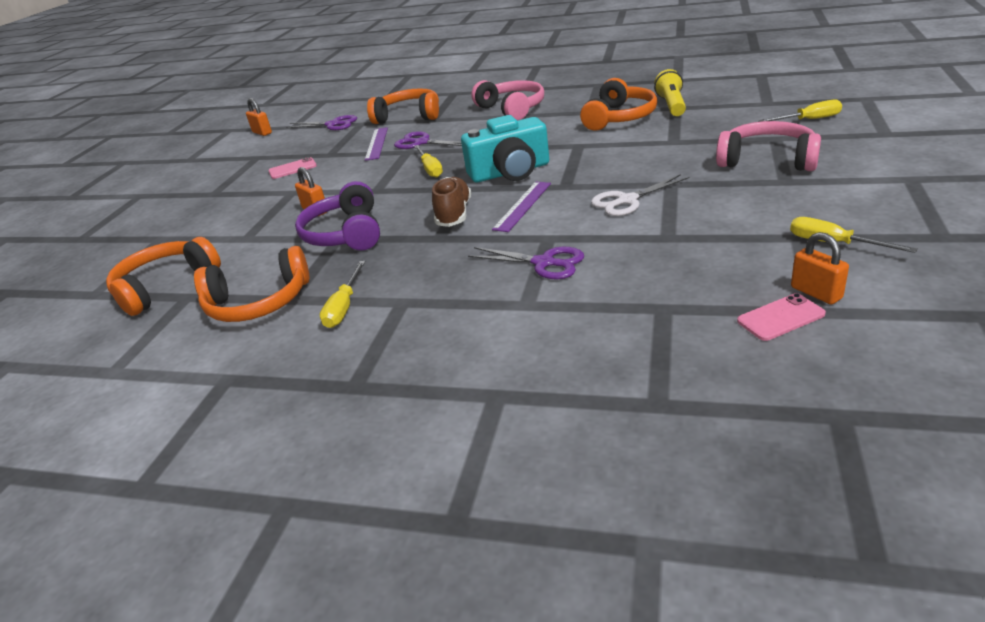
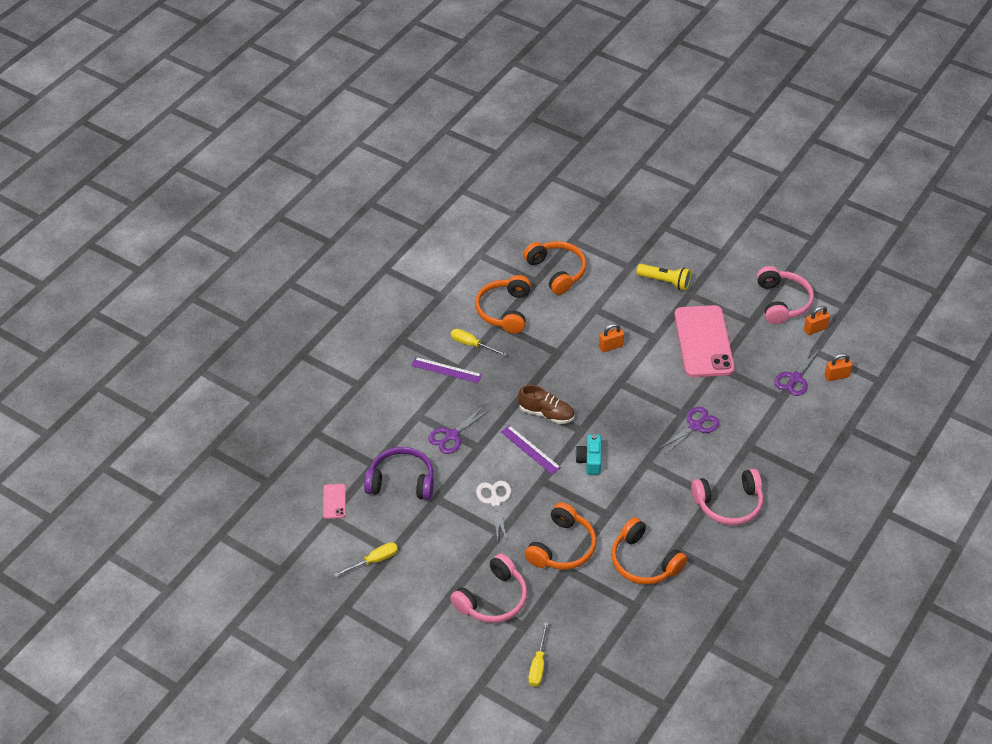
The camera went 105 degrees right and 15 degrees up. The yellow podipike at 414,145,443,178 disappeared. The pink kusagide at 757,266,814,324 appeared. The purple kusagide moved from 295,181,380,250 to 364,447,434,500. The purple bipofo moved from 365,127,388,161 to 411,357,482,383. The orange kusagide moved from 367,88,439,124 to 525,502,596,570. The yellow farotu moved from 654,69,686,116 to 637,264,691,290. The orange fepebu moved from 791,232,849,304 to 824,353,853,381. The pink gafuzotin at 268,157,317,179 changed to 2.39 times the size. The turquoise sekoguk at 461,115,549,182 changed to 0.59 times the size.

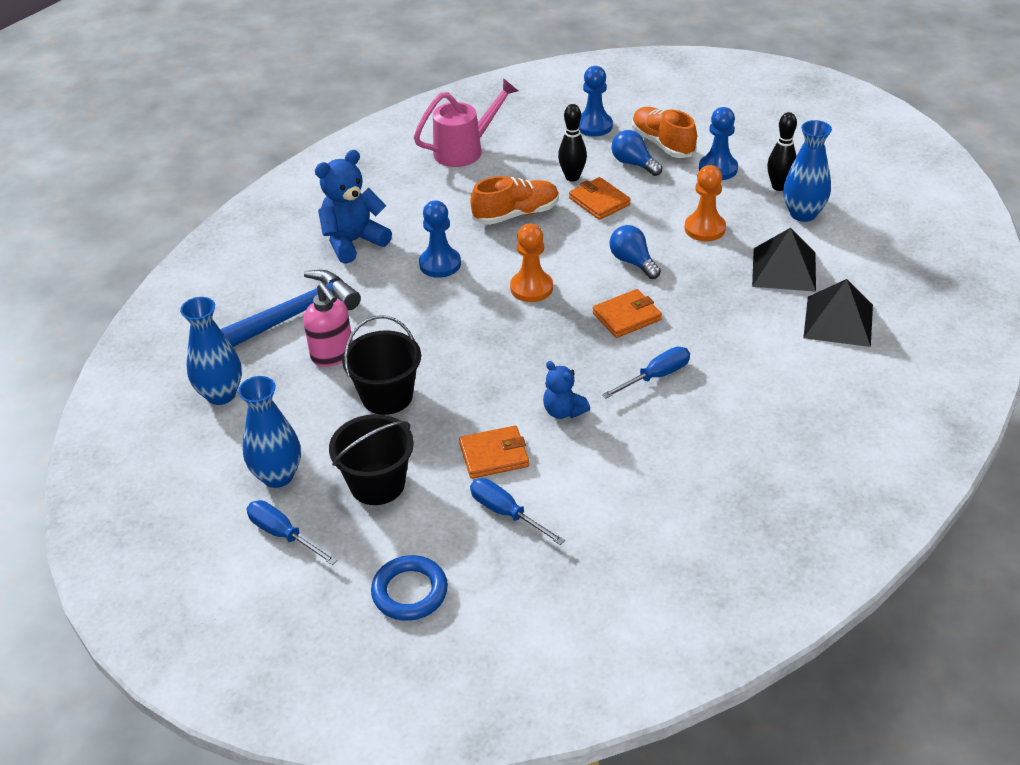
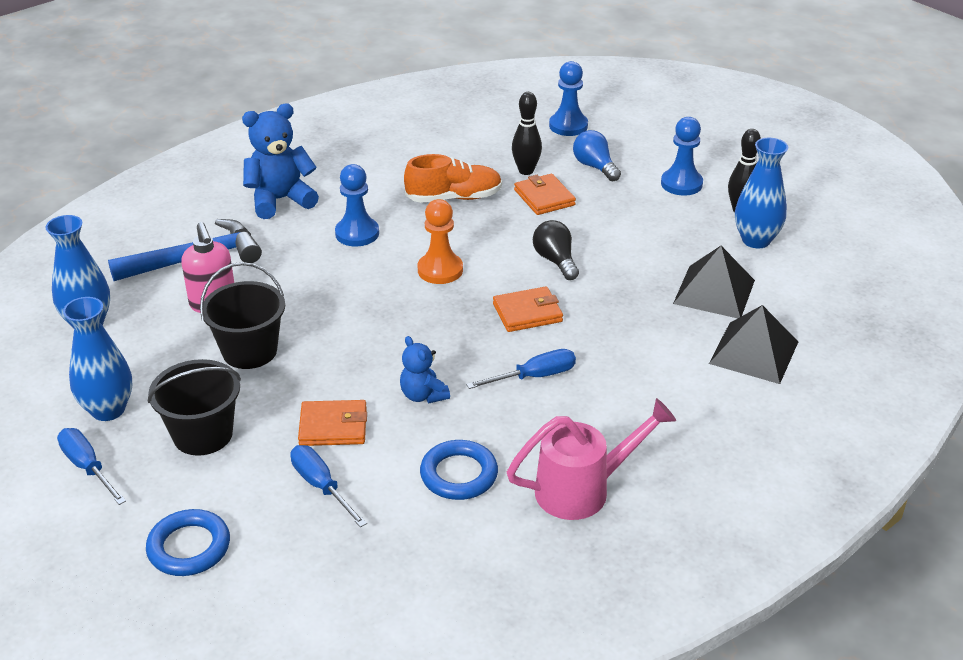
The camera went 10 degrees right and 5 degrees down. The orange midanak at 632,107,697,158 disappeared. The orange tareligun at 684,165,726,241 disappeared. The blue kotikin at 420,440,498,500 appeared. The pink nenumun moved from 414,78,518,167 to 507,398,676,520. The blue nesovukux at 610,225,661,279 became the black nesovukux at 533,220,579,280.

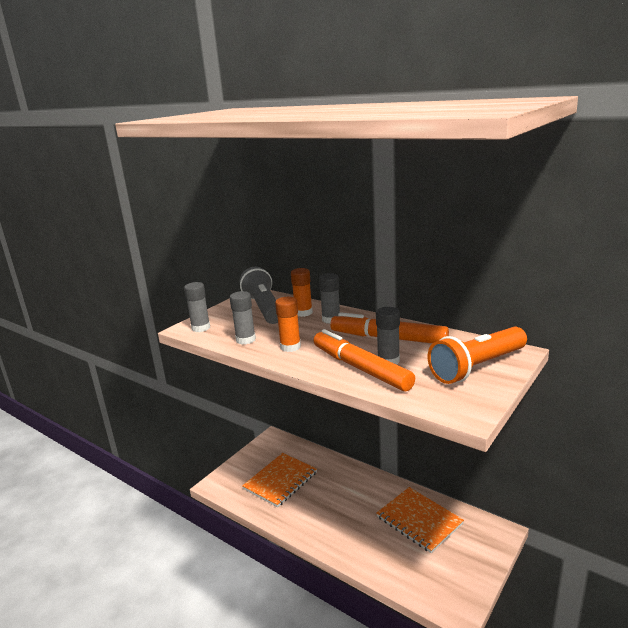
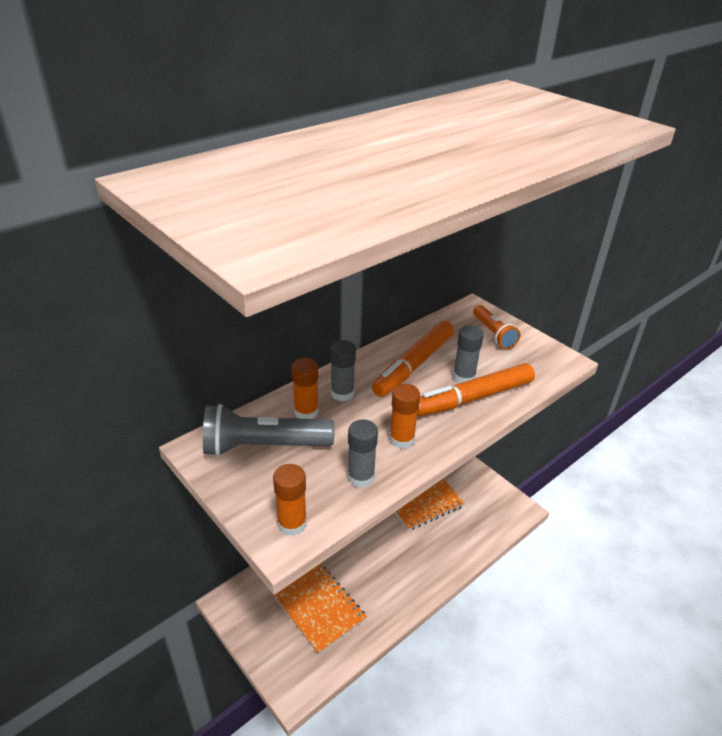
The camera went 80 degrees left and 15 degrees up. The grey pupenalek at 184,282,210,332 became the orange pupenalek at 273,464,307,536. The orange farotu at 428,327,527,384 changed to 0.62 times the size.

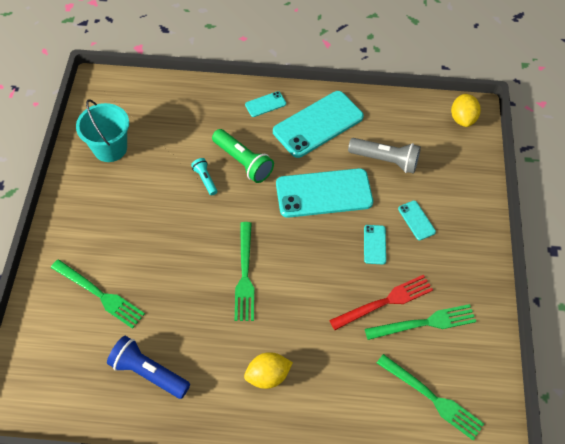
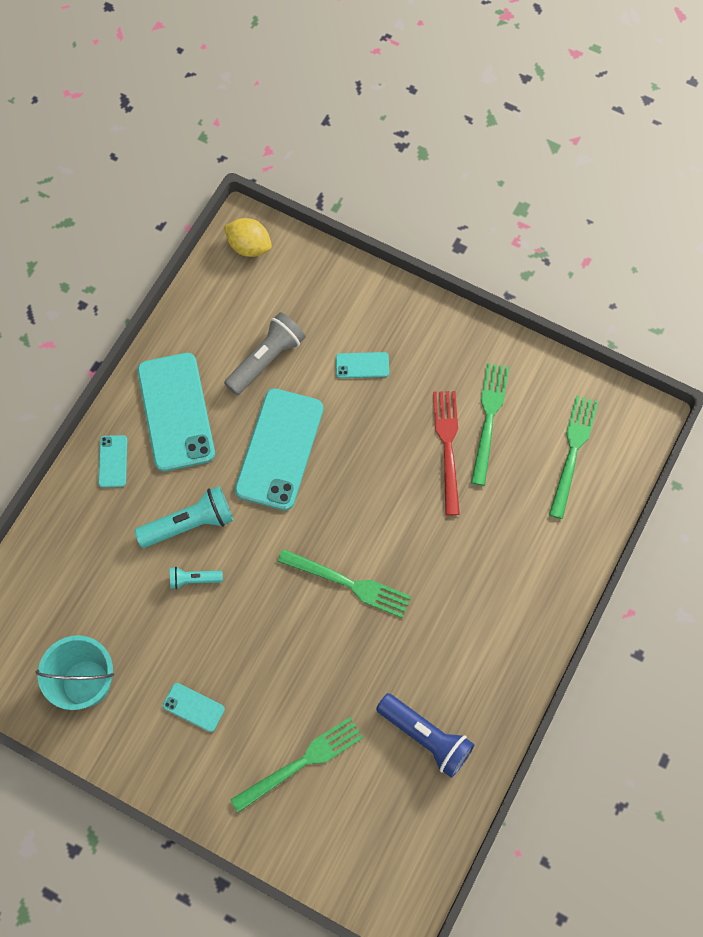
The camera went 65 degrees left and 10 degrees up. The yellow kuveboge at 244,352,293,389 disappeared. The turquoise gafuzotin moved from 364,225,386,264 to 163,683,225,732. The green farotu at 212,129,274,183 became the turquoise farotu at 135,486,233,548. The blue farotu at 107,336,190,399 turned 105 degrees counterclockwise. The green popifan at 377,354,484,440 turned 45 degrees counterclockwise.

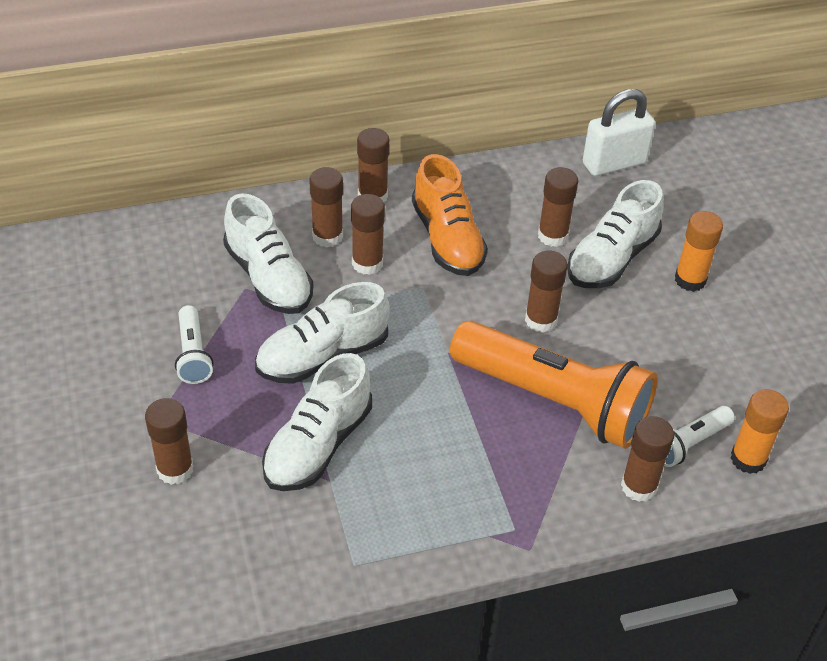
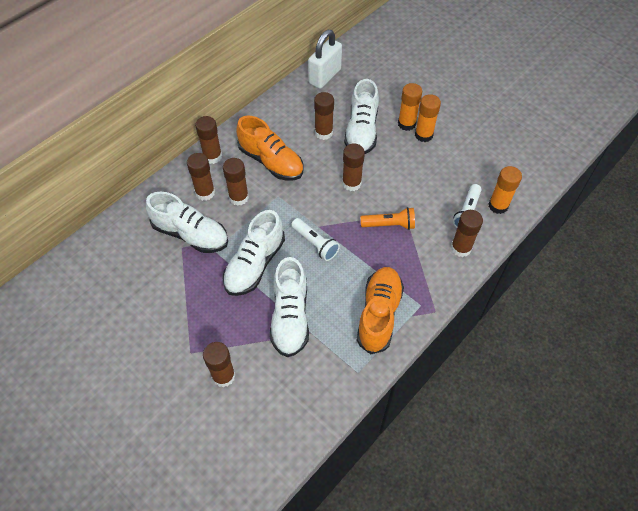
The camera went 30 degrees left and 10 degrees up. The orange midanak at 357,267,404,354 appeared. The orange pupenalek at 415,94,441,142 appeared. The white farotu moved from 175,305,213,384 to 291,218,340,261. The orange farotu at 450,321,657,449 changed to 0.45 times the size.

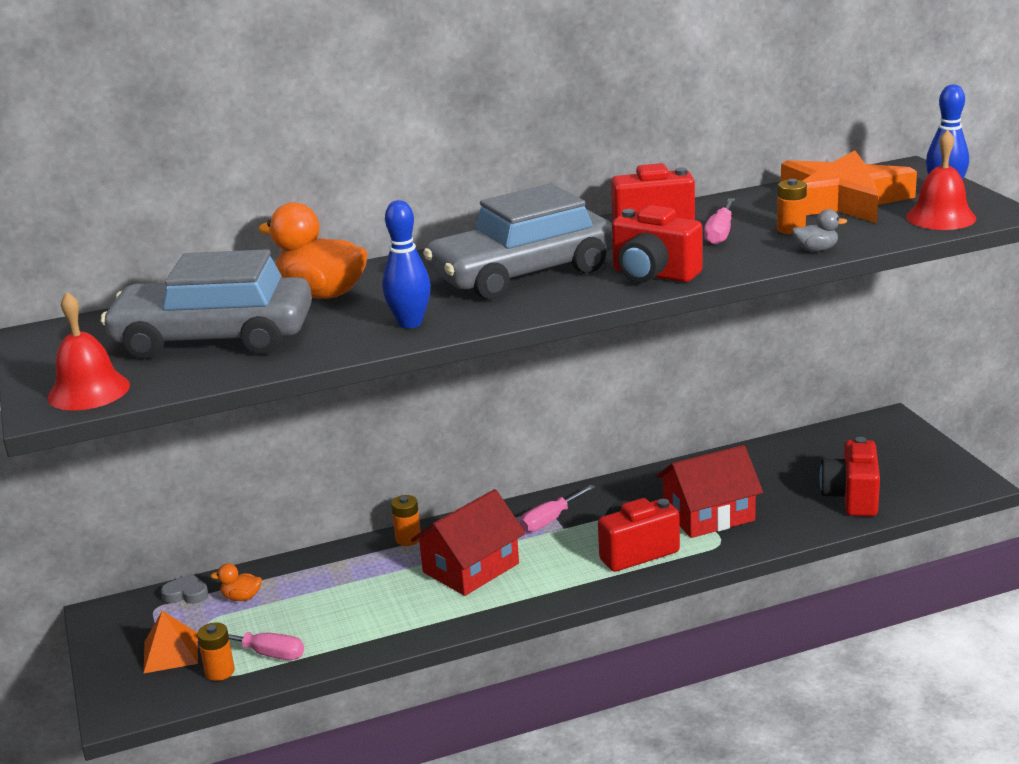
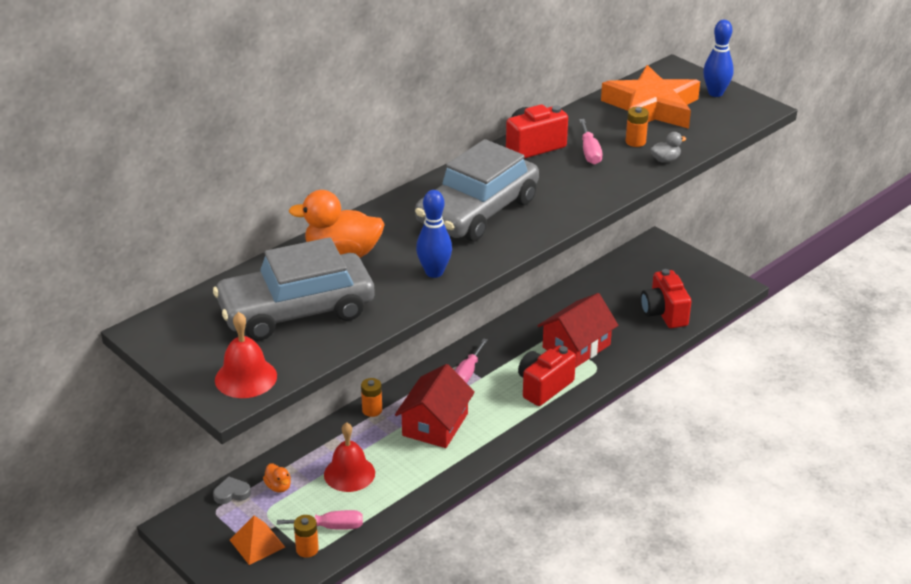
The camera went 25 degrees left and 10 degrees up. The red sekoguk at 612,205,702,282 disappeared. The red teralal moved from 906,130,977,230 to 324,422,375,492. The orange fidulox at 211,563,262,601 turned 105 degrees counterclockwise.

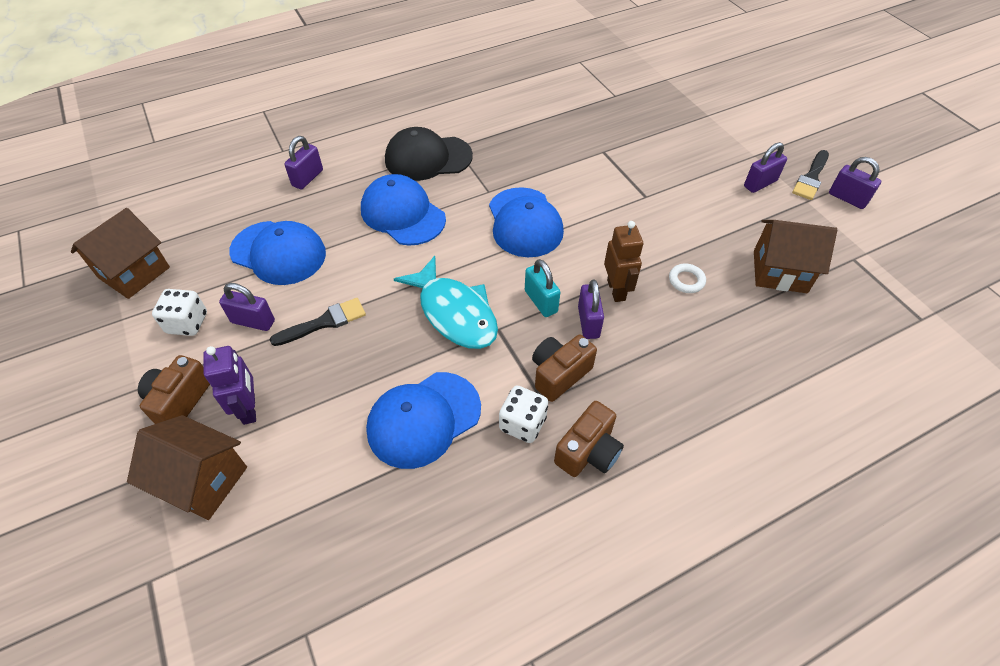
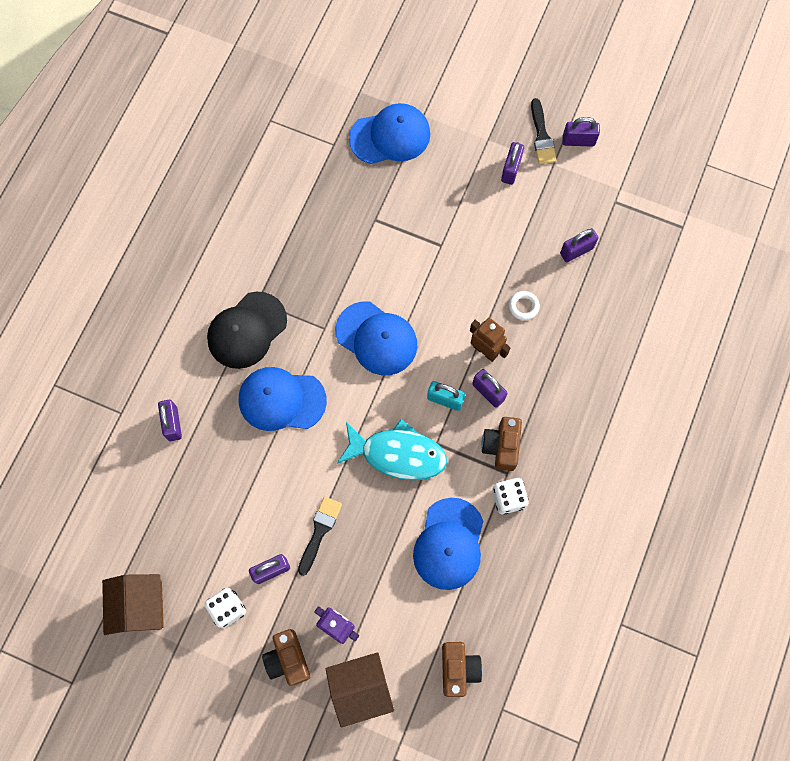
The camera went 40 degrees left and 20 degrees up. The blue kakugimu moved from 229,221,326,285 to 349,103,430,164. The brown sekoguk moved from 554,401,624,477 to 442,642,483,697. The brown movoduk at 754,220,837,293 was replaced by the purple fepebu at 560,228,599,262.

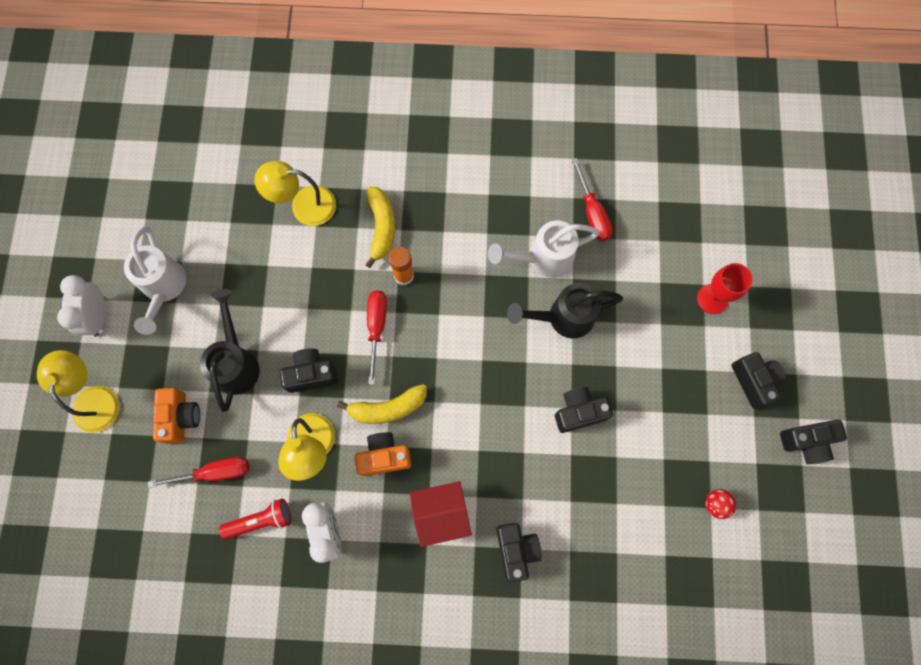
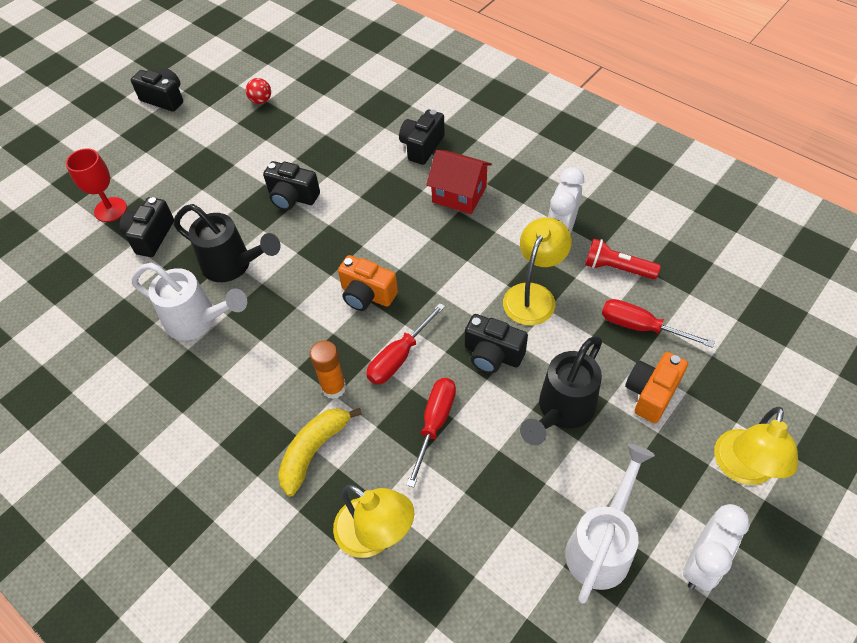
The camera went 140 degrees left and 20 degrees down. The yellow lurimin at 337,384,427,424 disappeared. The orange sekoguk moved from 354,432,411,476 to 338,255,398,311. The red podipike moved from 572,158,613,241 to 407,378,456,488. The black sekoguk moved from 731,352,786,409 to 120,197,174,257.

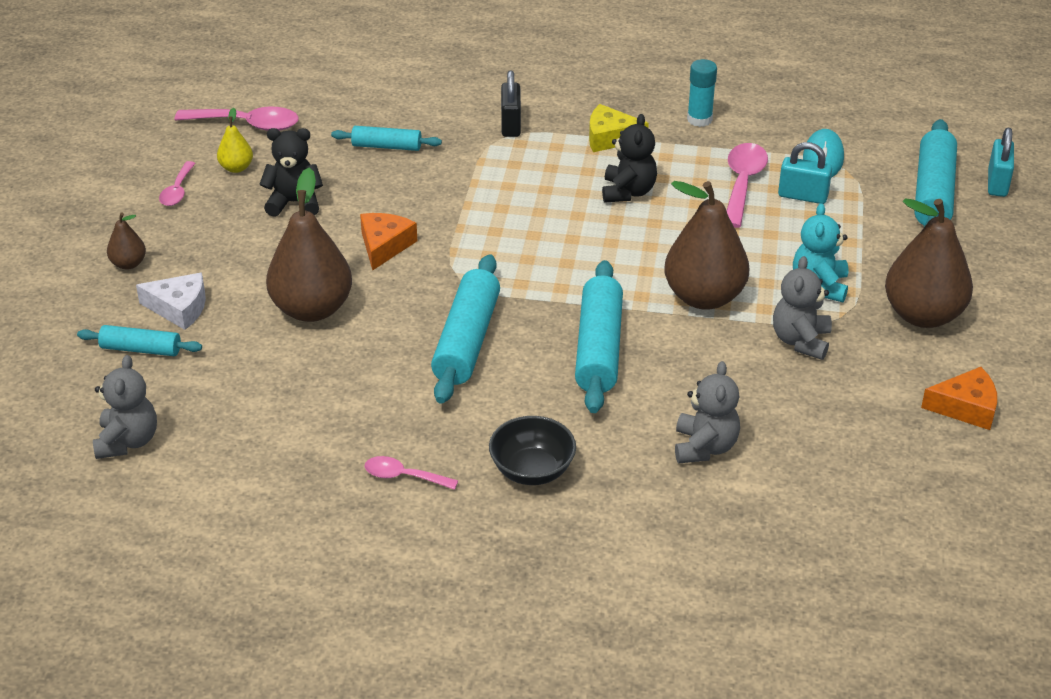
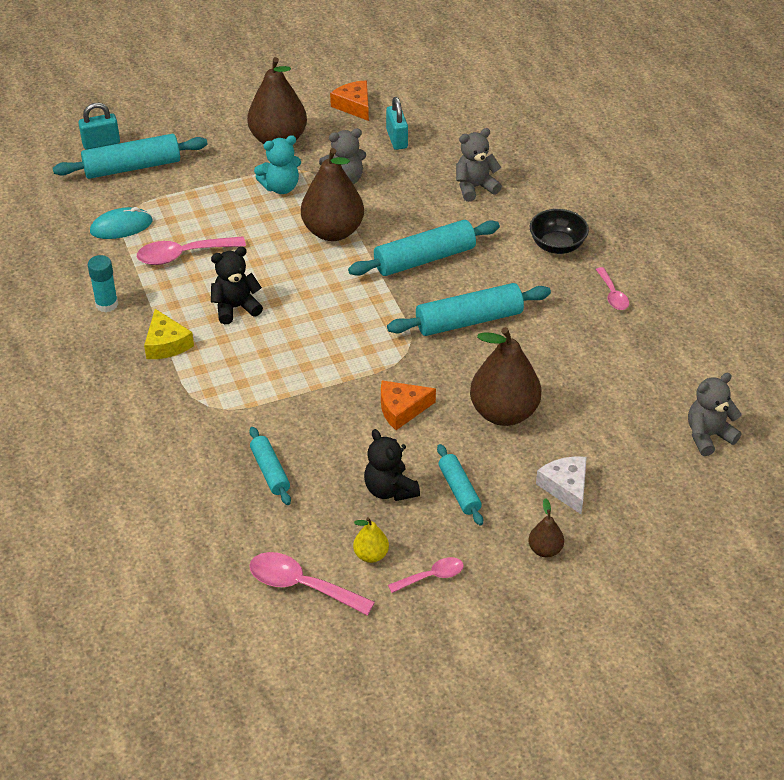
The camera went 120 degrees left and 5 degrees up. The black fepebu at 501,70,521,137 disappeared. The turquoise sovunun moved from 77,325,202,356 to 437,444,483,526. The turquoise fepebu moved from 778,142,832,204 to 386,97,408,150. The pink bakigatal at 175,107,299,131 turned 45 degrees counterclockwise.

